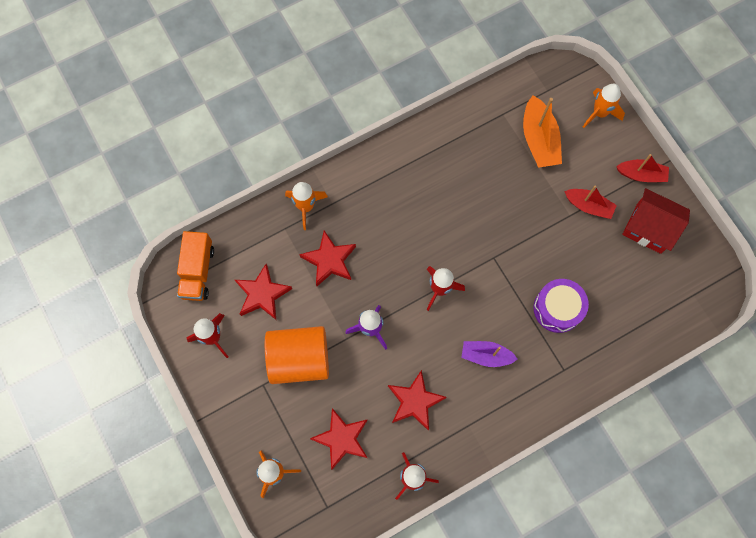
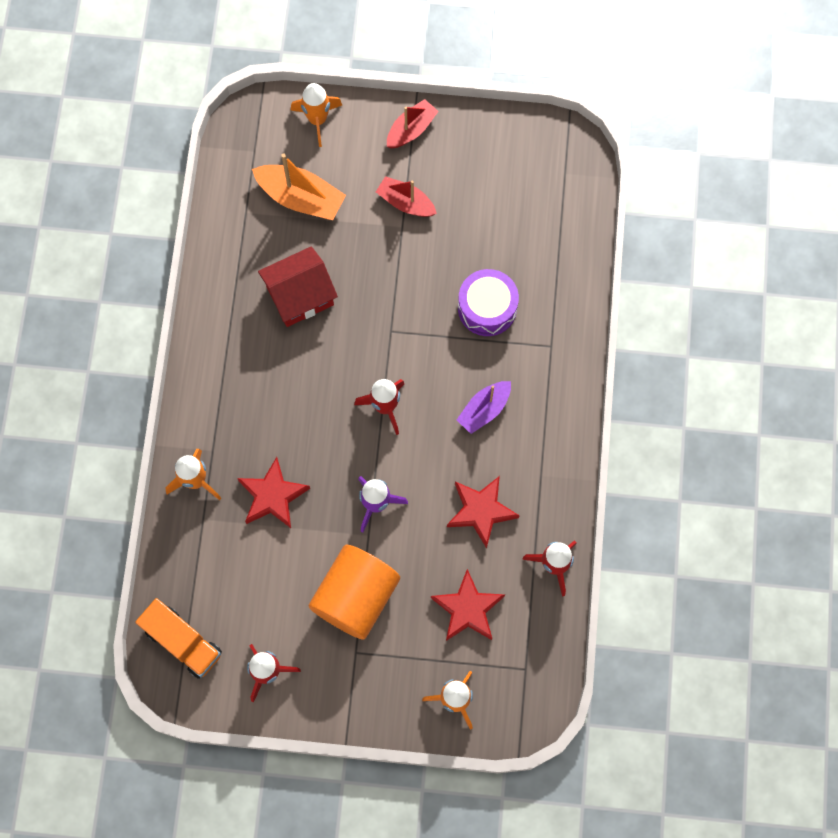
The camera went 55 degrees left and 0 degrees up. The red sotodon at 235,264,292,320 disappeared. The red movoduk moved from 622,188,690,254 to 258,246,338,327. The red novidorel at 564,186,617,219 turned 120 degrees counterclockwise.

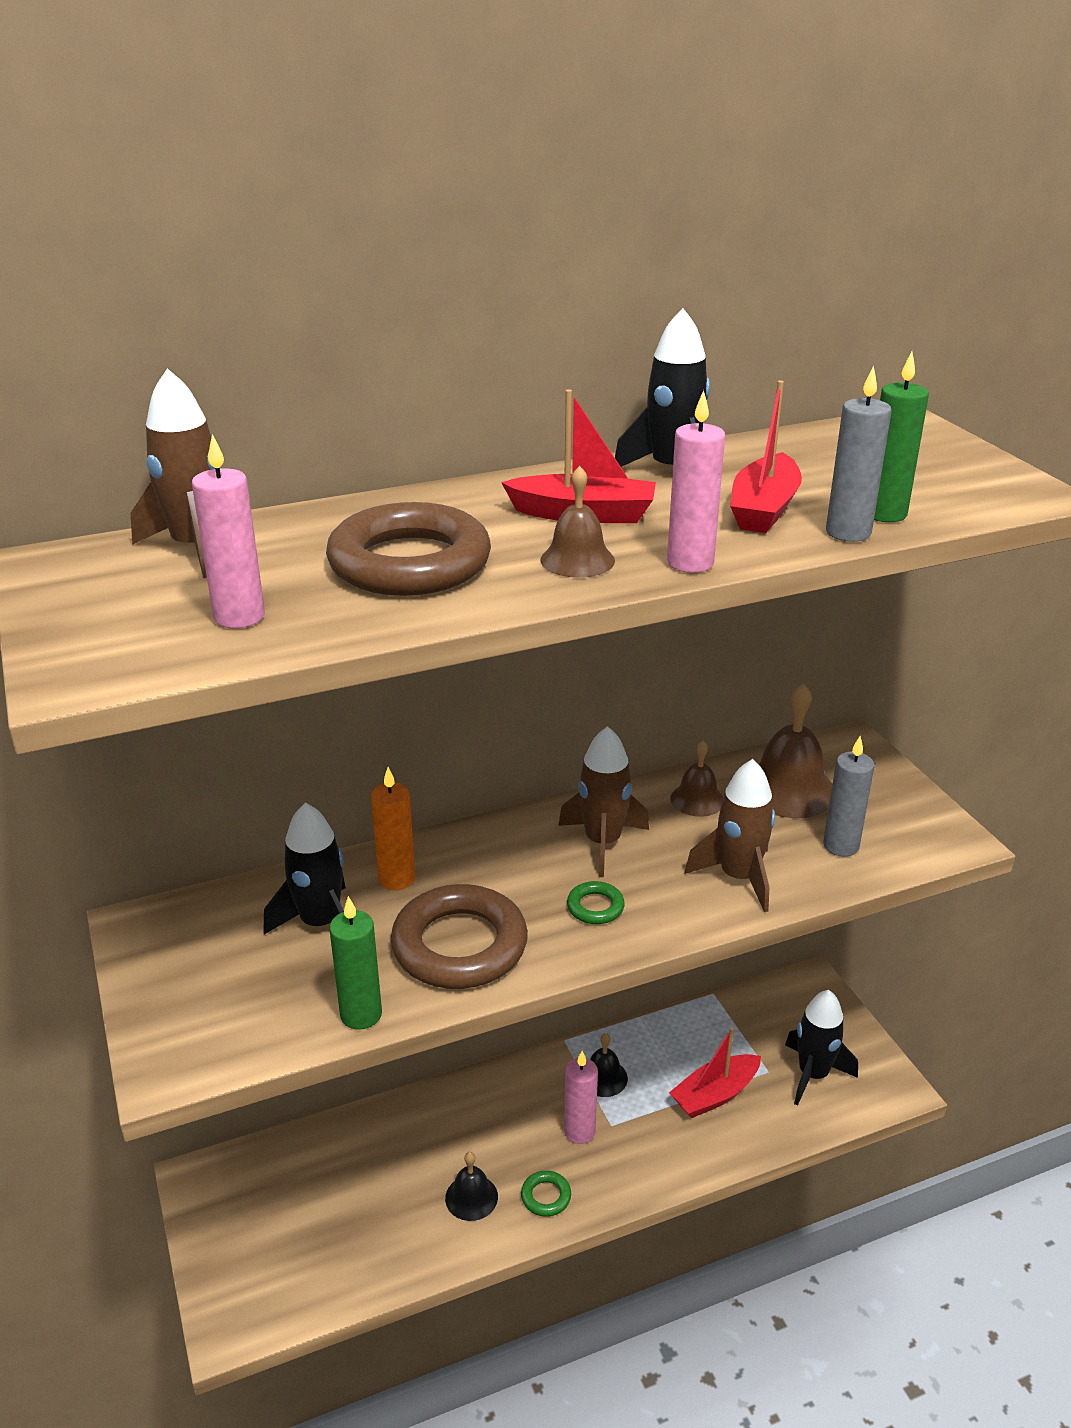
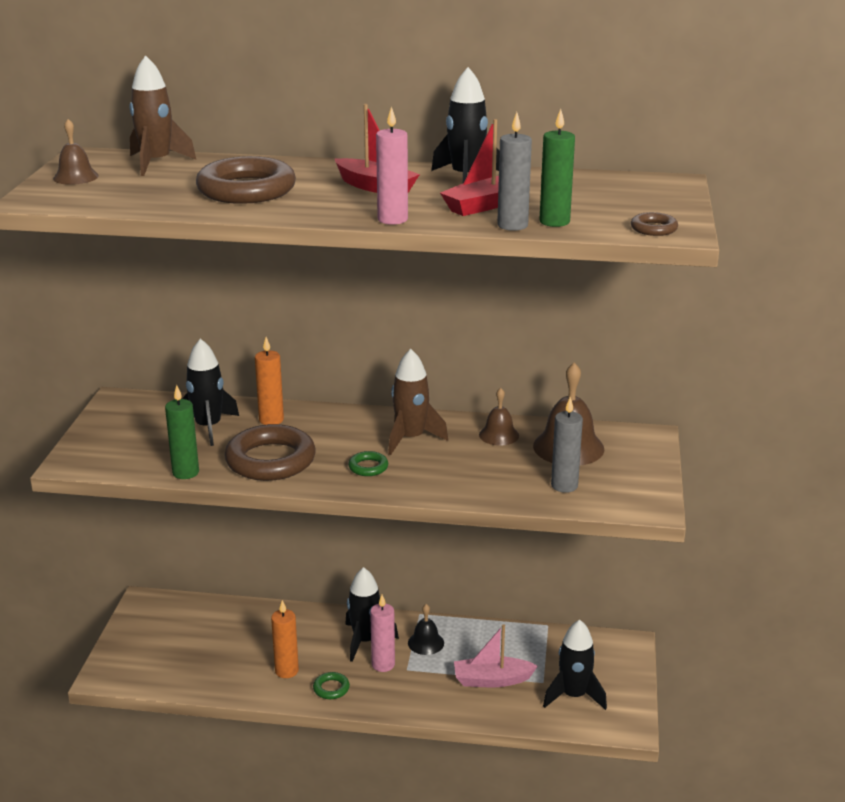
The camera went 30 degrees right and 5 degrees down. The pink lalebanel at 192,434,265,628 disappeared. The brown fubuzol at 685,759,775,912 disappeared. The black fubuzol at 345,567,399,662 appeared. The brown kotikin at 631,212,678,236 appeared. The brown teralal moved from 540,466,615,578 to 53,119,99,185. The black teralal at 445,1152,498,1221 was replaced by the orange lalebanel at 271,600,299,678. The red novidorel at 669,1027,761,1118 became the pink novidorel at 454,624,538,687.

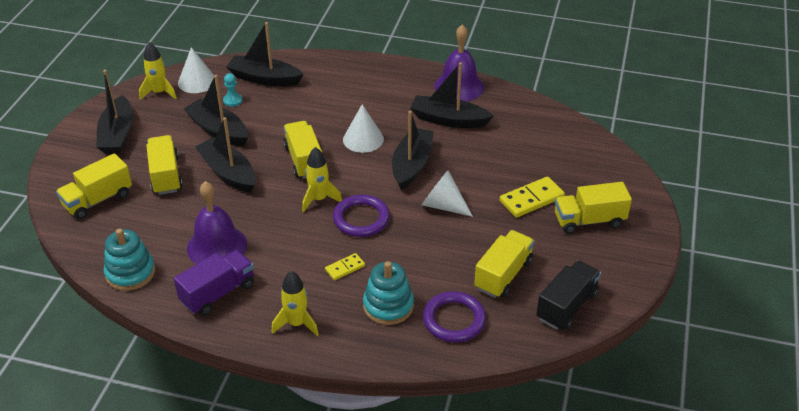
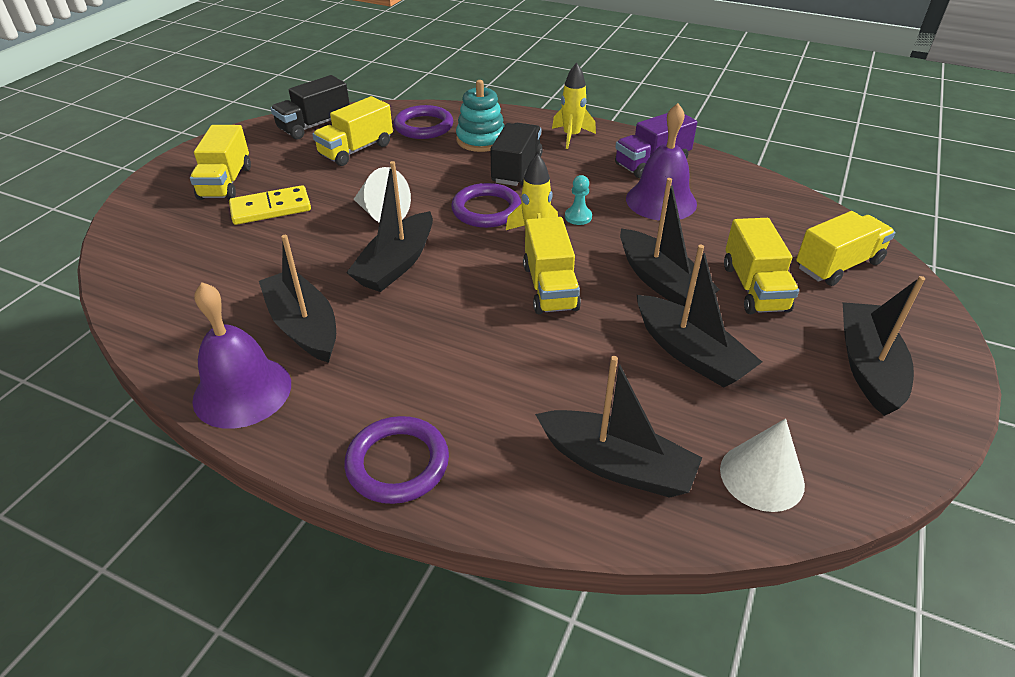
The camera went 170 degrees left and 0 degrees up. The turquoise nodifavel at 104,228,155,291 disappeared. The yellow fubuzol at 139,42,177,100 disappeared. The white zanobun at 343,104,384,153 disappeared. The purple kotikin at 344,416,449,504 appeared. The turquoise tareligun moved from 223,73,242,107 to 565,175,592,225. The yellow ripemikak at 325,253,365,281 was replaced by the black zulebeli at 491,123,543,186. The black novidorel at 410,62,493,128 turned 150 degrees counterclockwise. The yellow zulebeli at 555,182,632,234 turned 90 degrees clockwise.

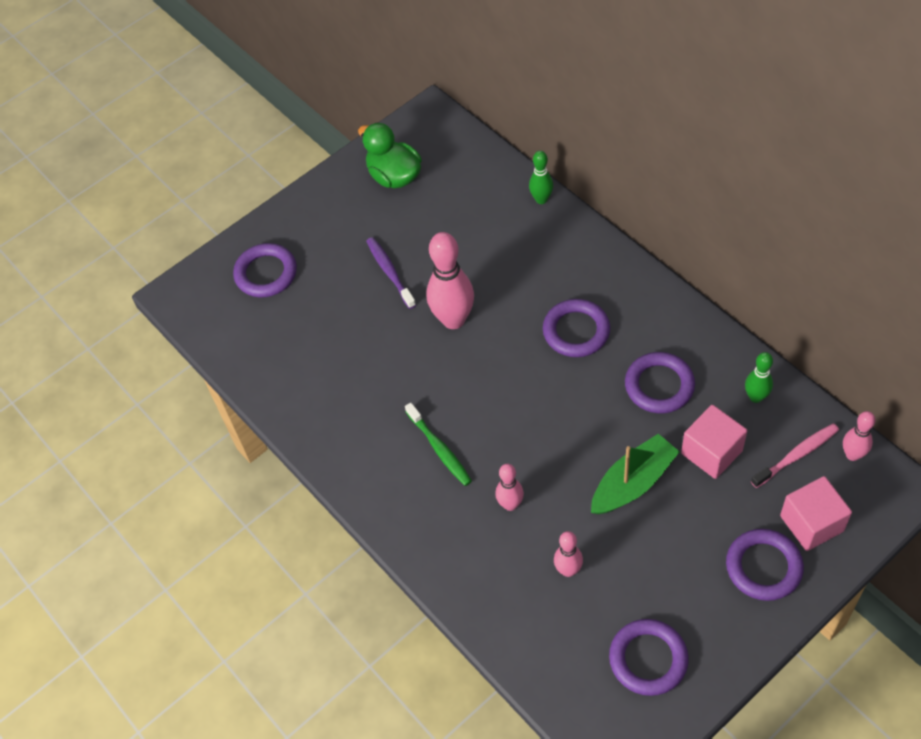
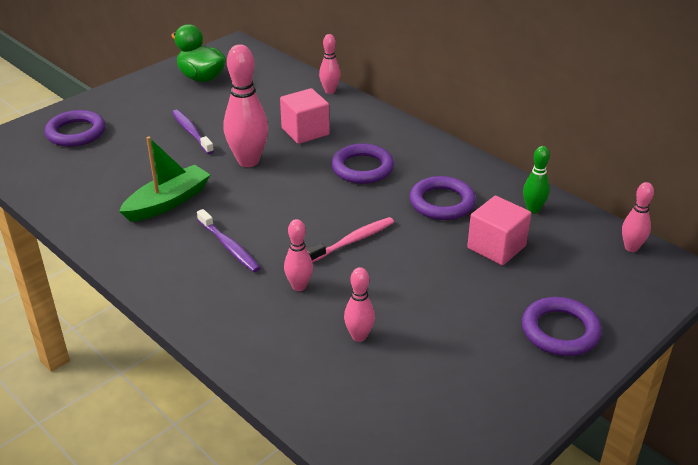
The camera went 10 degrees left and 20 degrees down. The purple kotikin at 609,619,689,696 disappeared. The green novidorel moved from 591,434,680,514 to 119,137,210,222. The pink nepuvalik moved from 751,423,839,488 to 307,217,394,263. The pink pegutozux moved from 780,476,852,551 to 280,88,330,144. The green nepuvalik at 405,403,472,486 became the purple nepuvalik at 197,209,260,272. The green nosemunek at 529,151,553,204 became the pink nosemunek at 319,34,340,94.

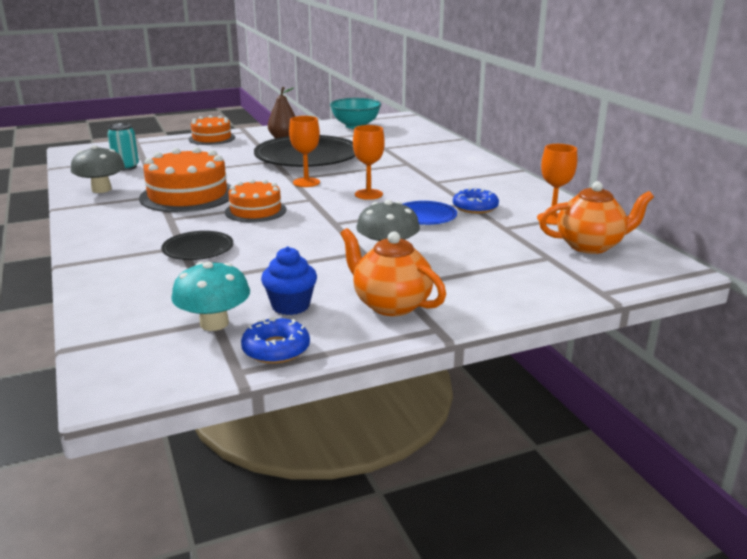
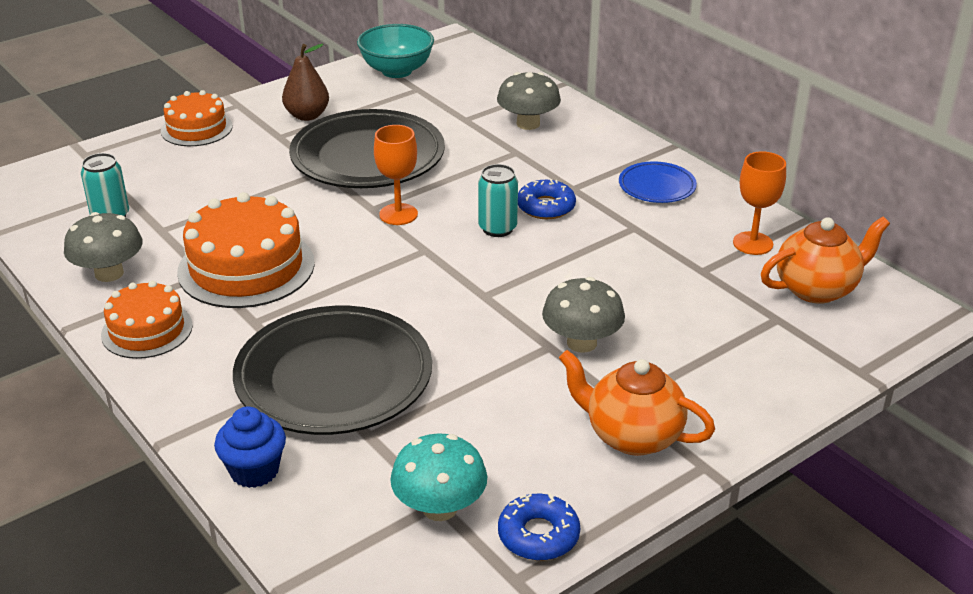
The camera went 15 degrees left and 10 degrees up. The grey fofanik at 497,72,561,130 appeared. The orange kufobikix moved from 225,179,287,222 to 101,280,193,359. The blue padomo moved from 261,247,317,315 to 214,406,286,488. The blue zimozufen moved from 403,201,457,225 to 619,161,697,203. The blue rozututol moved from 453,188,499,214 to 518,179,576,219. The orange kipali at 353,125,385,200 was replaced by the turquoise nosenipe at 478,164,518,237. The black zimozufen at 161,231,233,260 changed to 2.07 times the size.

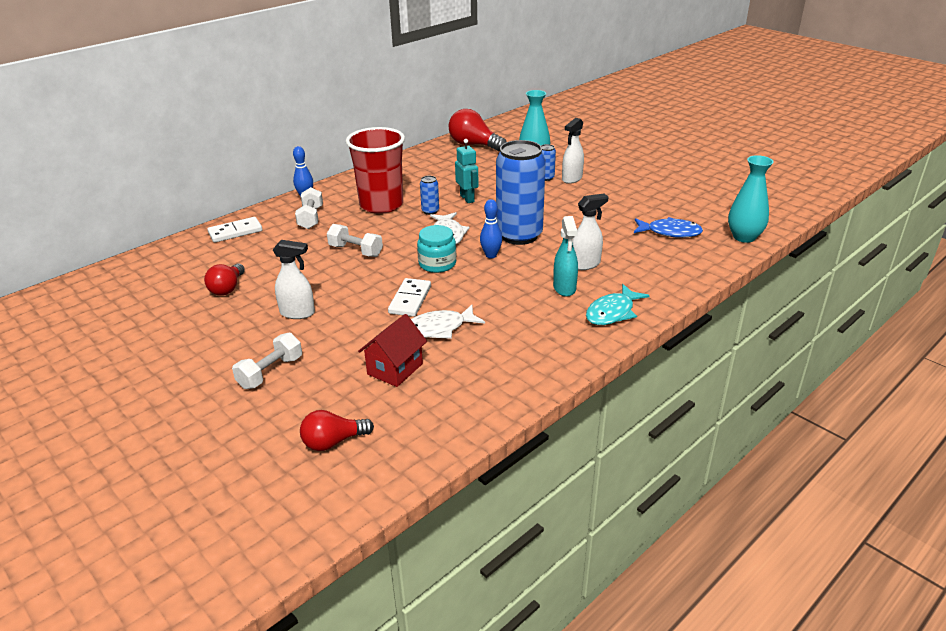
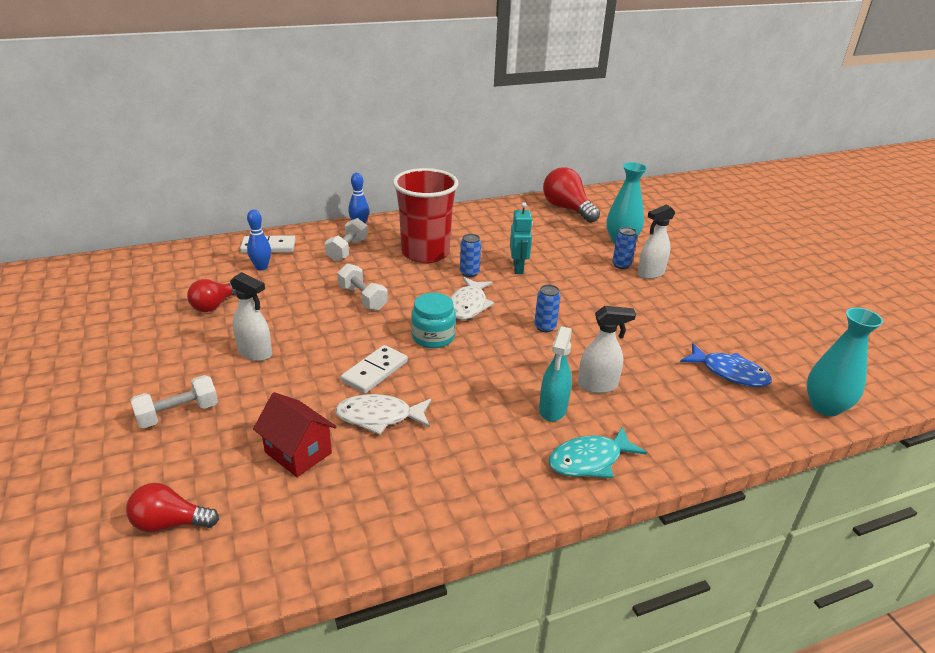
The camera went 20 degrees right and 0 degrees up. The blue nosemunek moved from 480,199,502,258 to 247,210,271,271. The red movoduk at 358,314,427,387 turned 75 degrees clockwise. The blue nosenipe at 496,140,546,245 changed to 0.41 times the size.

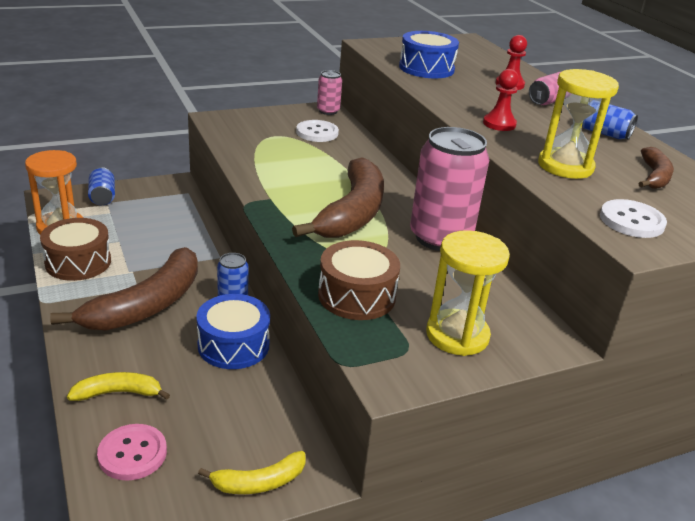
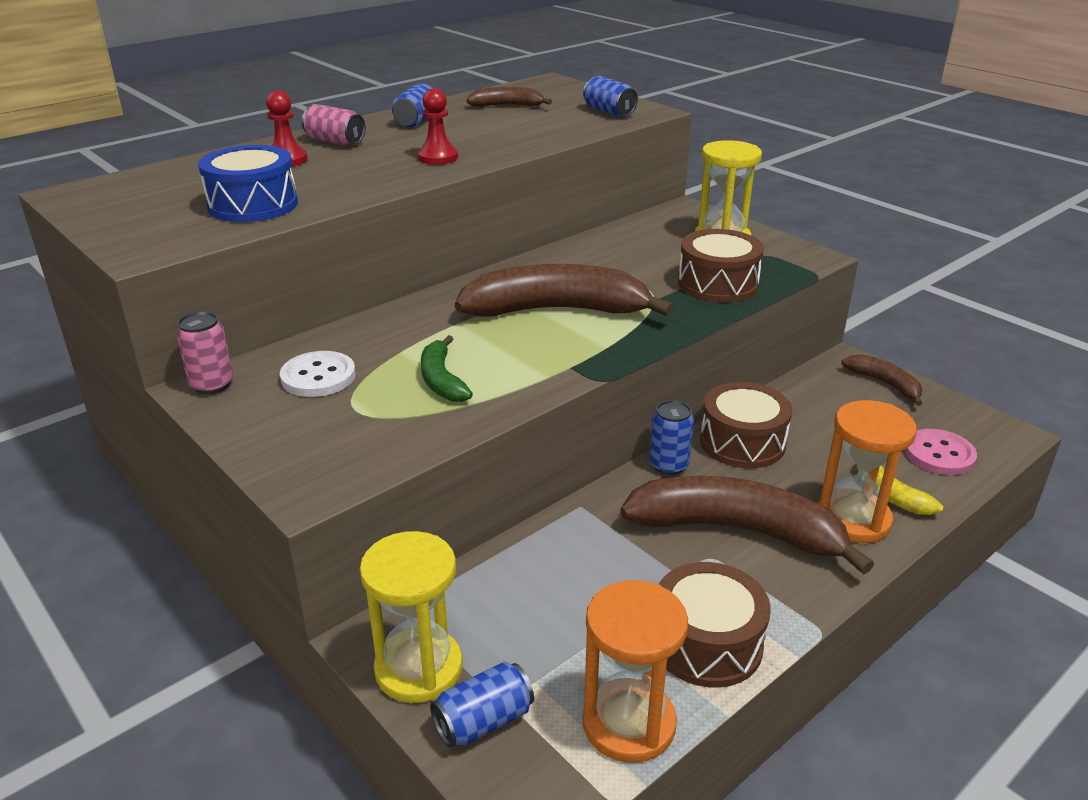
The camera went 105 degrees left and 0 degrees up. The pink nosenipe at 410,127,489,251 disappeared. The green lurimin at 421,335,473,402 appeared. The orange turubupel at 818,400,917,543 appeared. The yellow turubupel moved from 538,69,619,179 to 360,531,463,703. The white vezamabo at 600,199,667,238 was replaced by the blue nosenipe at 583,76,638,117. The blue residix at 196,294,270,369 became the brown residix at 700,382,792,468. The yellow lurimin at 198,451,306,494 became the brown lurimin at 842,354,922,406.

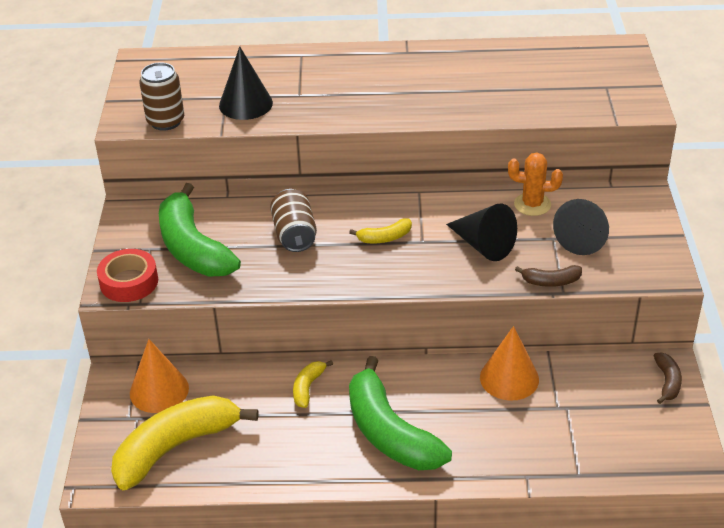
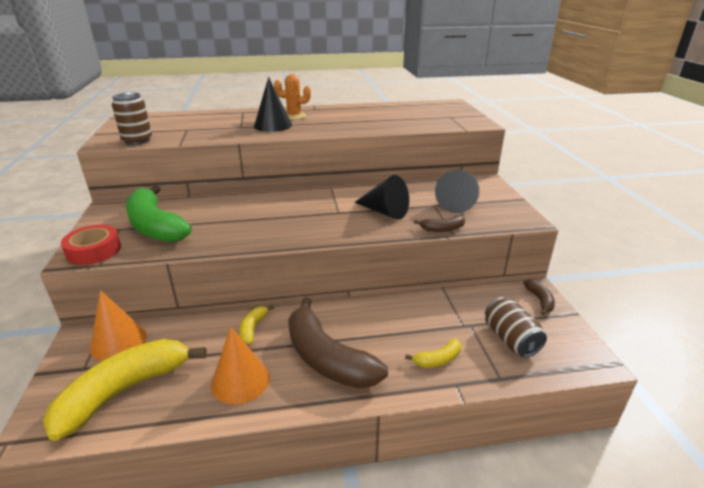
The camera went 10 degrees left and 10 degrees down. The black zanobun moved from 219,46,273,120 to 254,77,292,132. The brown nosenipe moved from 270,189,317,252 to 485,297,547,357. The yellow lurimin moved from 349,218,412,243 to 405,338,461,368. The orange zanobun moved from 480,326,539,401 to 211,327,270,404. The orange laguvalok moved from 508,153,563,216 to 274,74,311,120. The green lurimin at 349,356,452,470 became the brown lurimin at 288,297,388,388.

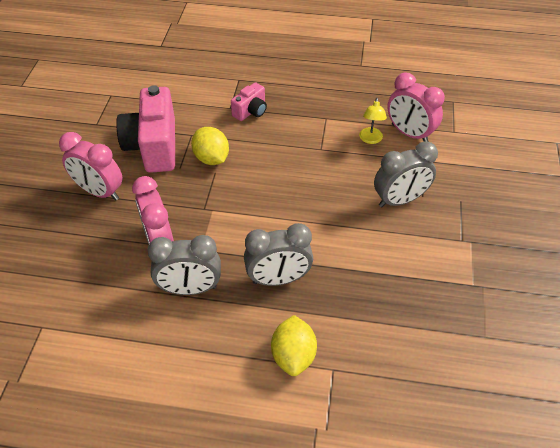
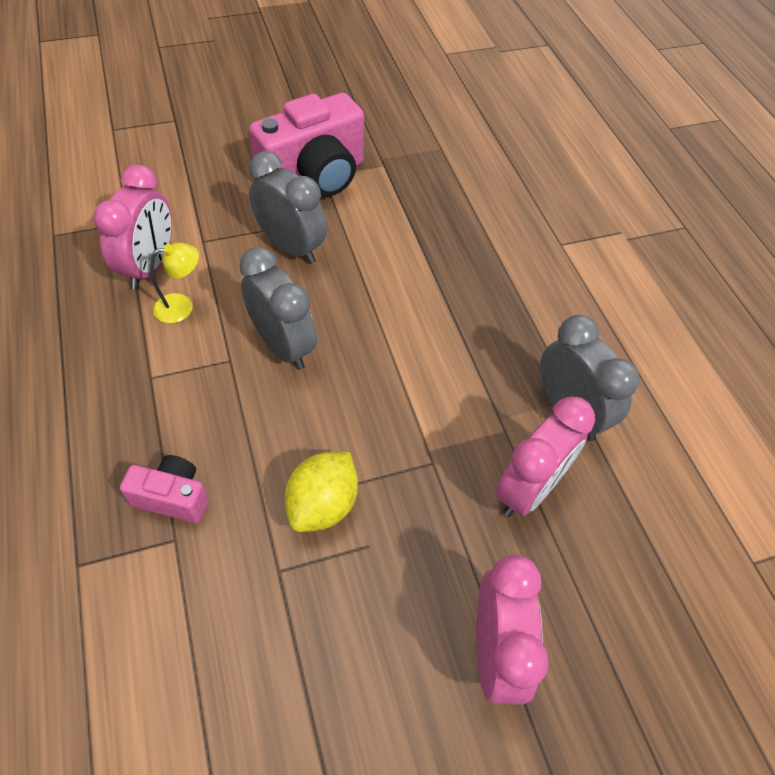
The camera went 120 degrees left and 5 degrees up. The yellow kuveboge at 271,315,317,376 disappeared. The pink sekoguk moved from 116,85,175,173 to 249,93,364,197. The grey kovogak moved from 244,223,313,286 to 239,247,317,370.

